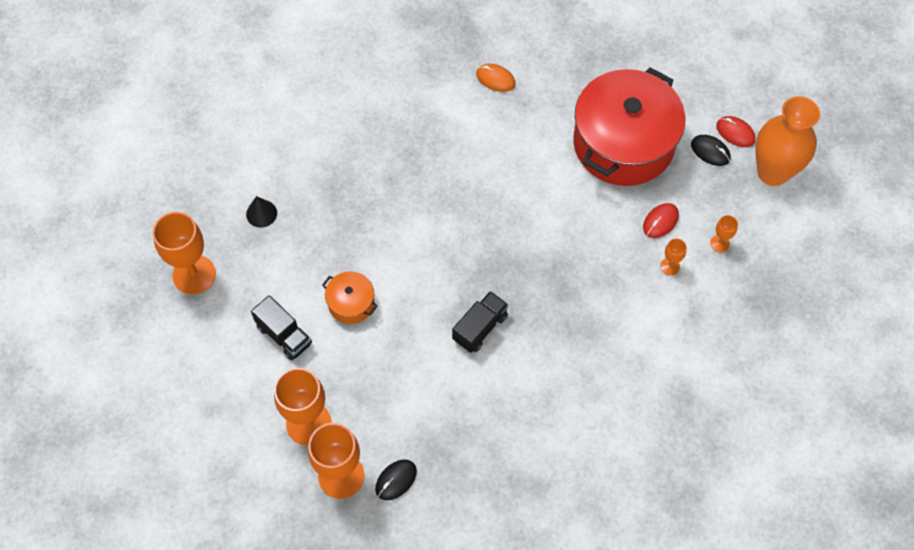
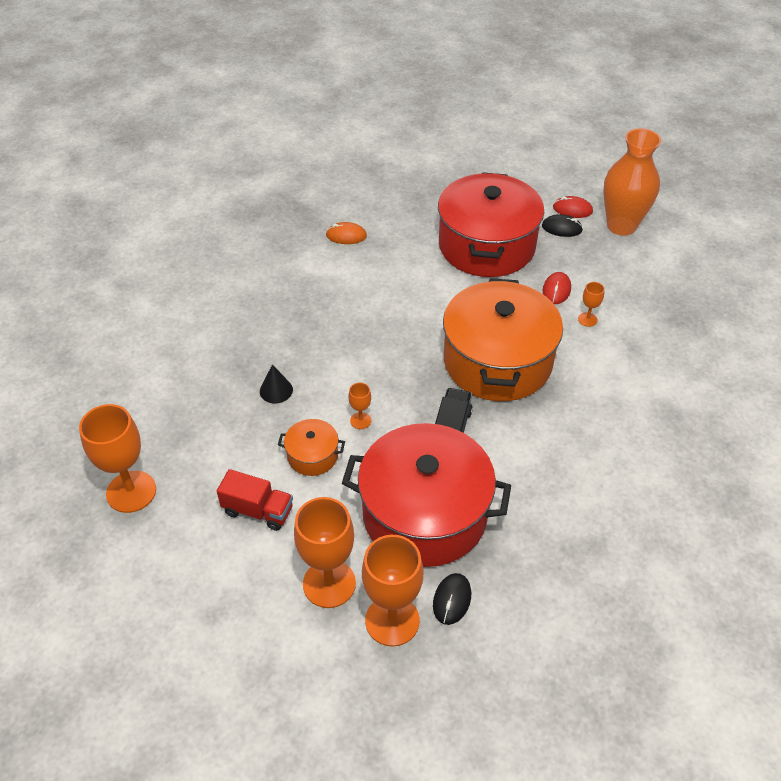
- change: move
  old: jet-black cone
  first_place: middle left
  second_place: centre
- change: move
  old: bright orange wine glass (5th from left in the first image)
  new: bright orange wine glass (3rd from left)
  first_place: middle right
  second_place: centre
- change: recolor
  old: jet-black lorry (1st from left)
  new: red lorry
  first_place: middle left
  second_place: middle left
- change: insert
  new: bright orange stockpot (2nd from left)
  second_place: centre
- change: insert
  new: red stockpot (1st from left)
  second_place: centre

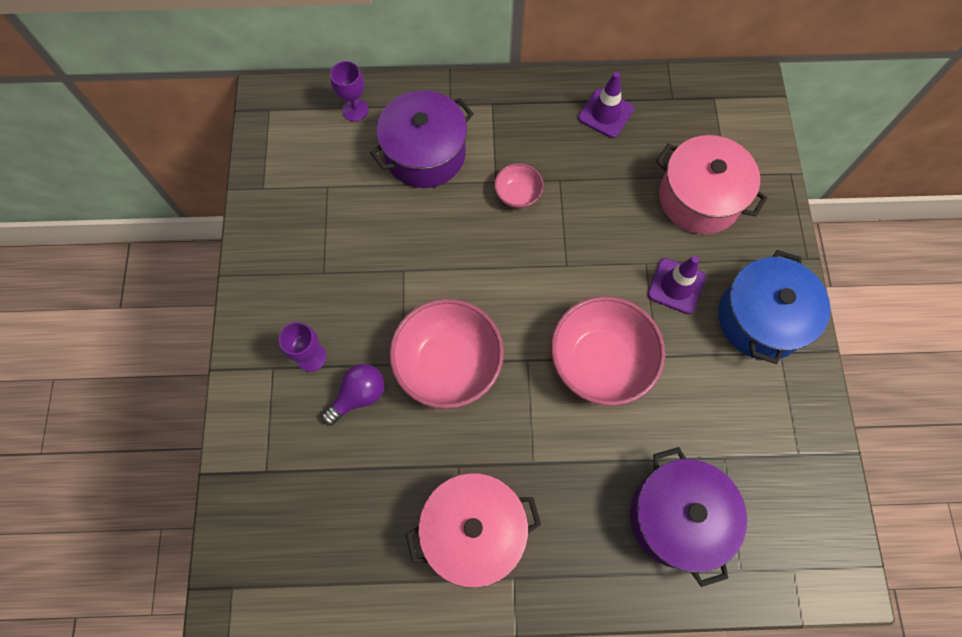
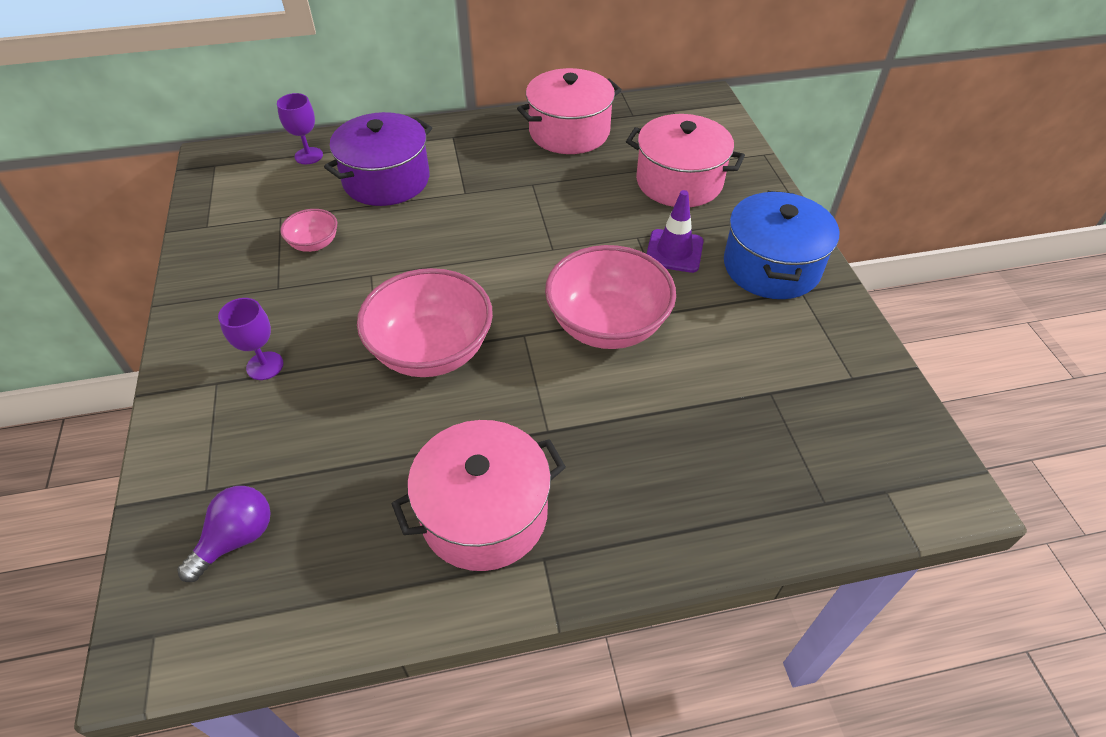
- change: replace
  old: violet safety cone (1st from left)
  new: rose-pink stockpot (2nd from left)
  first_place: top centre
  second_place: top centre
- change: move
  old: rose-pink serving bowl (2nd from left in the first image)
  new: rose-pink serving bowl (1st from left)
  first_place: top centre
  second_place: top left
- change: move
  old: violet light bulb
  first_place: centre
  second_place: bottom left
- change: delete
  old: violet stockpot (2nd from left)
  first_place: bottom right

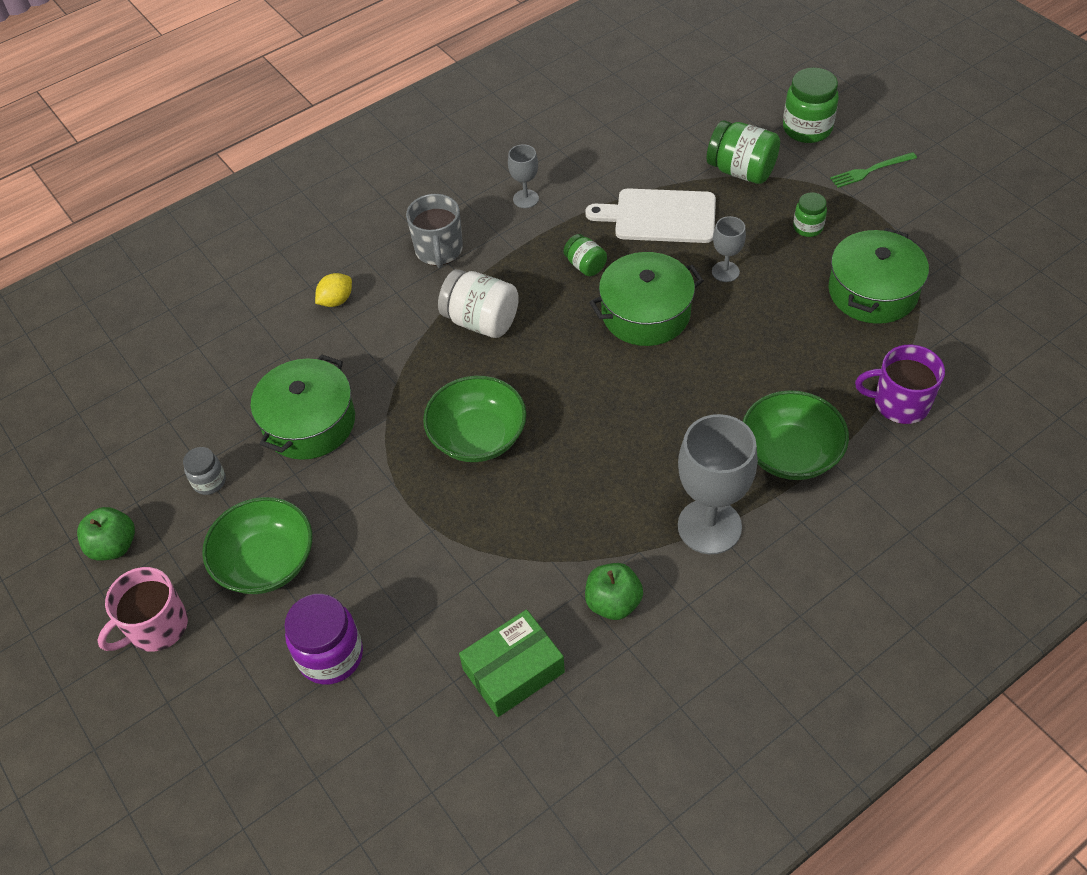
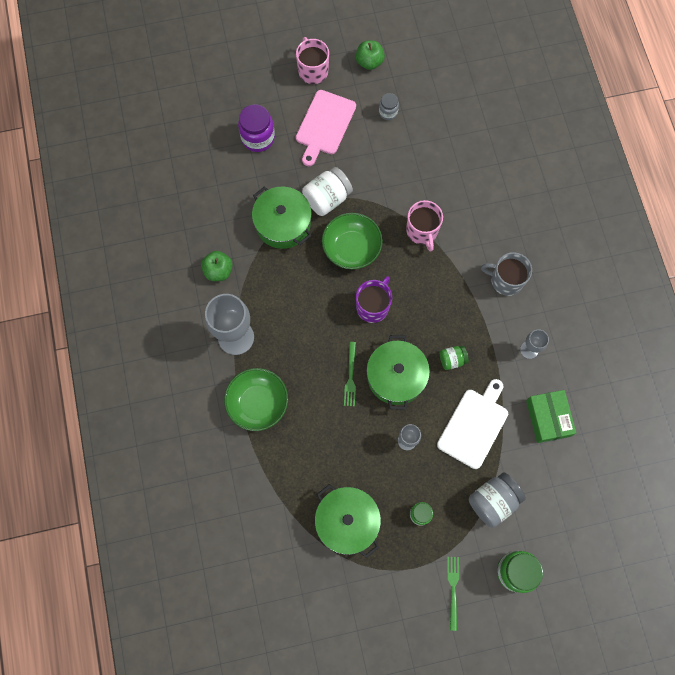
- change: recolor
  old: emerald jam jar (2nd from left)
  new: ash-grey jam jar (2nd from left)
  first_place: top right
  second_place: bottom right
- change: move
  old: snow-white jam jar
  first_place: centre
  second_place: top centre
- change: delete
  old: yellow toy lemon
  first_place: top left
- change: move
  old: violet tea mug
  first_place: middle right
  second_place: centre
- change: move
  old: emerald stockpot (1st from left)
  first_place: middle left
  second_place: top centre
- change: replace
  old: emerald serving bowl (1st from left)
  new: rose-pink chopping board
  first_place: middle left
  second_place: top centre
- change: move
  old: emerald box
  first_place: bottom centre
  second_place: middle right
- change: insert
  new: rose-pink tea mug (2nd from left)
  second_place: centre
- change: insert
  new: emerald dinner fork (1st from left)
  second_place: centre

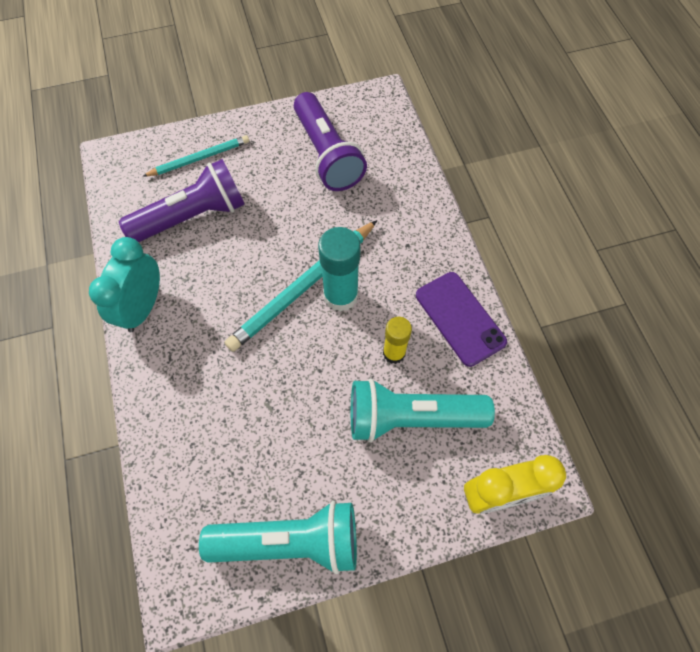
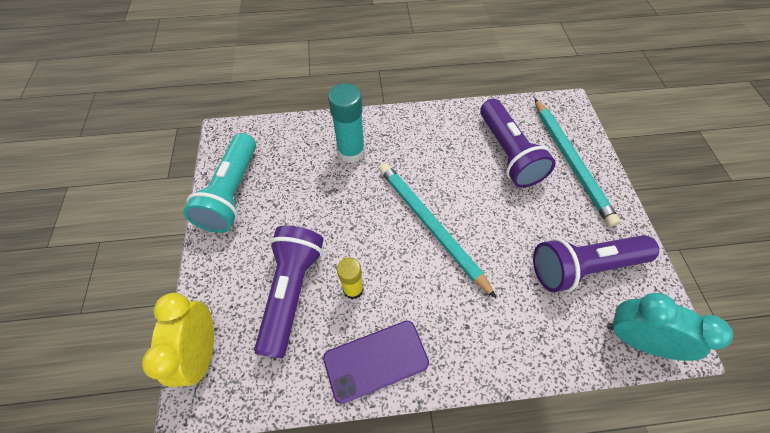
- change: resize
  old: aqua wooden pencil (1st from left in the first image)
  first_place: top left
  second_place: middle right
  factor: 1.63
- change: move
  old: aqua glue stick
  first_place: centre
  second_place: top centre
- change: move
  old: aqua bedside clock
  first_place: middle left
  second_place: bottom right
- change: recolor
  old: aqua flashlight (2nd from left)
  new: violet flashlight (1st from left)
  first_place: centre
  second_place: bottom centre

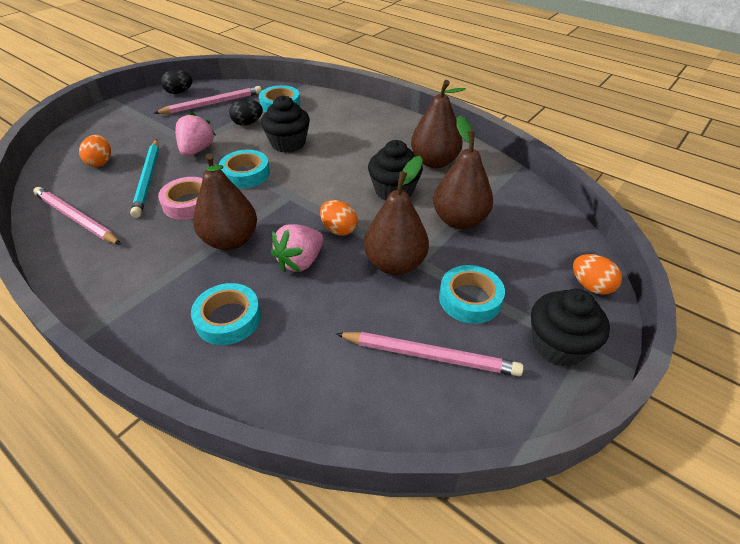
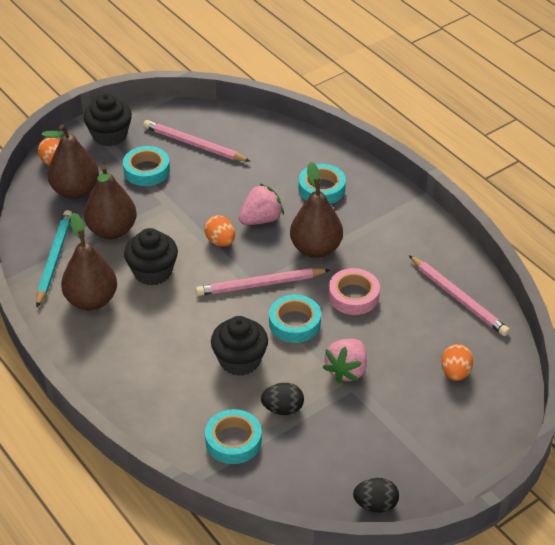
- change: move
  old: rose-pink wooden pencil (2nd from left)
  first_place: top left
  second_place: centre
- change: move
  old: aqua wooden pencil
  first_place: top left
  second_place: middle left
- change: move
  old: dark brown pear (2nd from left in the first image)
  new: dark brown pear (1st from left)
  first_place: centre
  second_place: top left

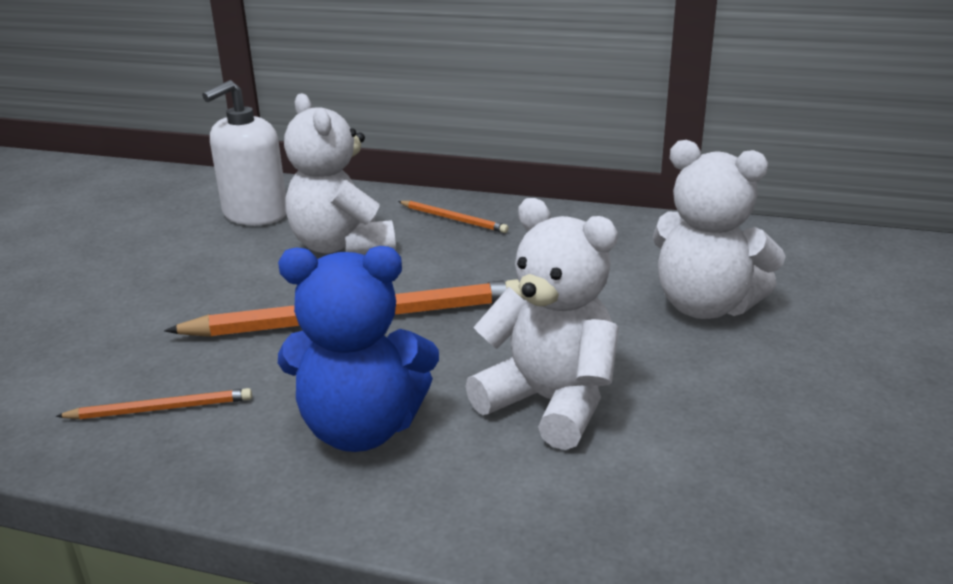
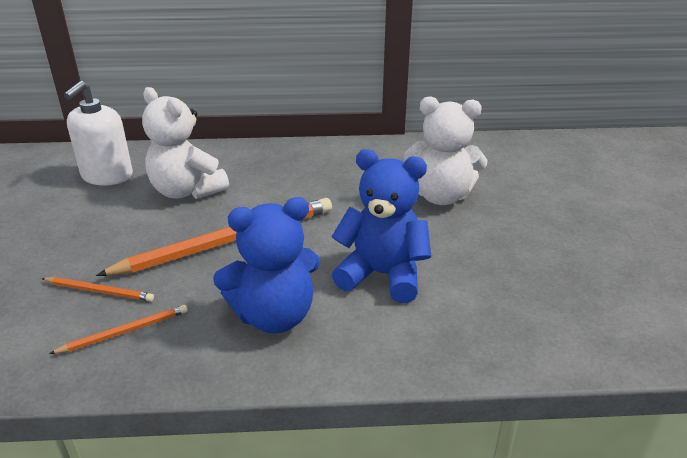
- change: recolor
  old: snow-white stuffed bear (2nd from left)
  new: cobalt stuffed bear (2nd from left)
  first_place: centre
  second_place: centre
- change: move
  old: bright orange wooden pencil (3rd from left in the first image)
  new: bright orange wooden pencil (1st from left)
  first_place: centre
  second_place: middle left

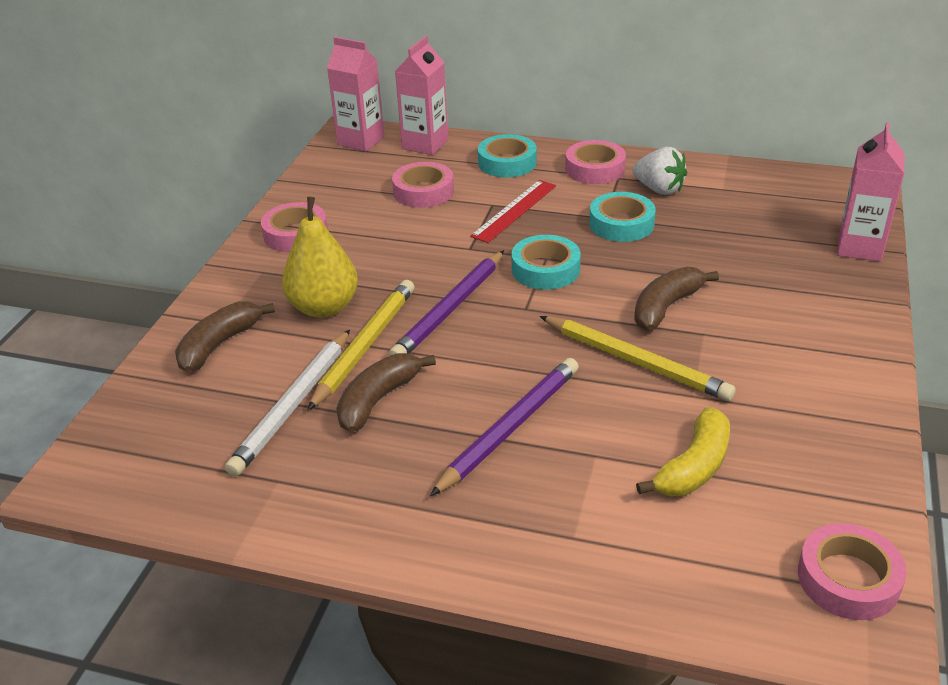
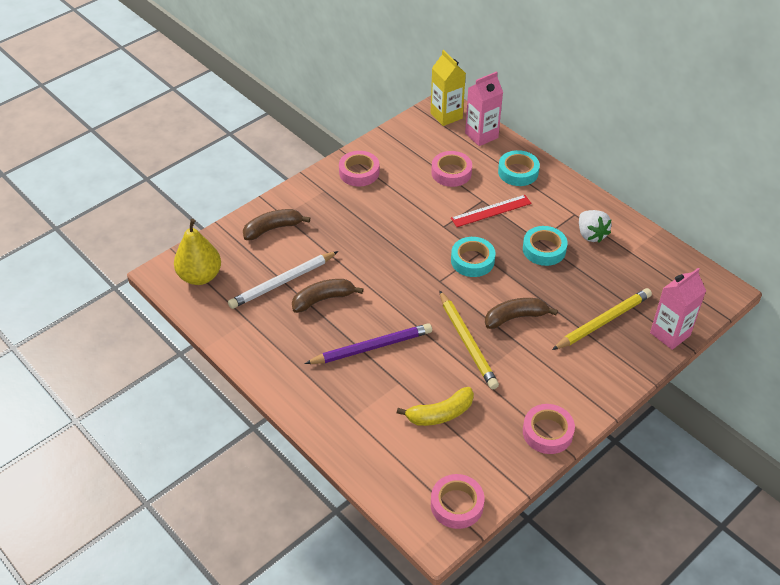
- change: recolor
  old: rose-pink milk carton (1st from left)
  new: yellow milk carton
  first_place: top centre
  second_place: top centre
- change: move
  old: rose-pink tape (3rd from left in the first image)
  new: rose-pink tape (4th from left)
  first_place: top centre
  second_place: bottom right
- change: move
  old: yellow pear
  first_place: centre
  second_place: middle left
- change: delete
  old: violet wooden pencil (1st from left)
  first_place: centre
- change: move
  old: yellow wooden pencil (1st from left in the first image)
  new: yellow wooden pencil (2nd from left)
  first_place: centre
  second_place: middle right

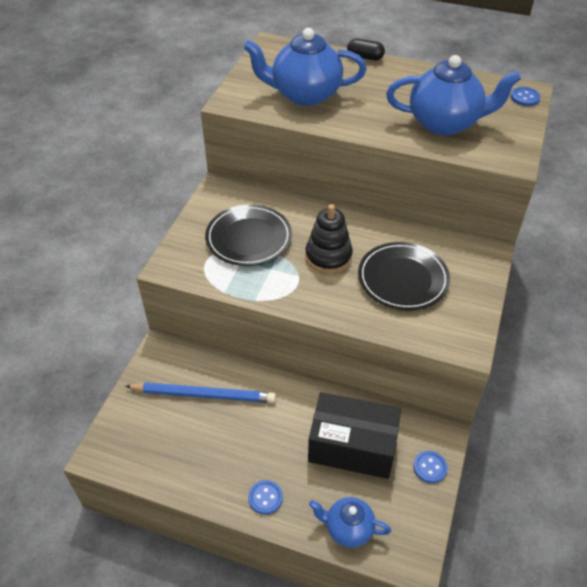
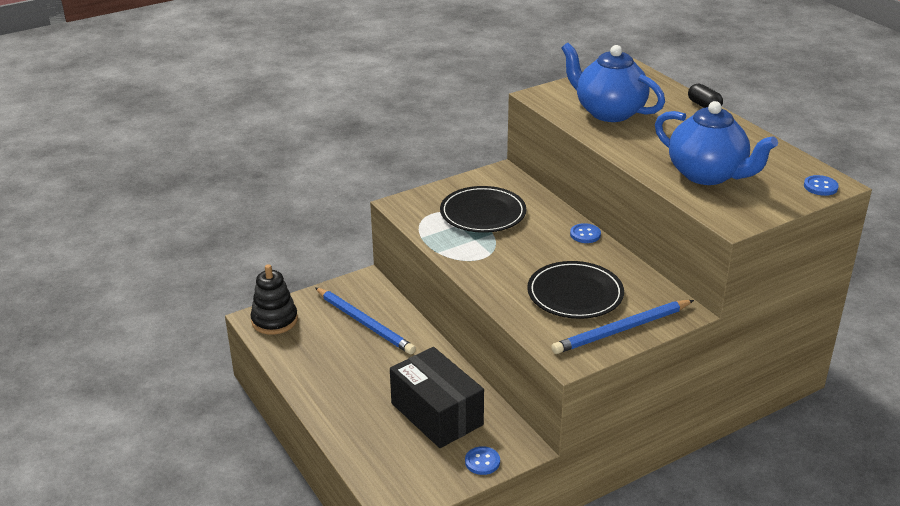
- change: move
  old: jet-black stacking rings
  first_place: centre
  second_place: middle left
- change: move
  old: cobalt shirt button (1st from left in the first image)
  new: cobalt shirt button (2nd from left)
  first_place: bottom centre
  second_place: centre
- change: delete
  old: cobalt teapot (2nd from left)
  first_place: bottom centre
- change: insert
  new: cobalt wooden pencil (2nd from left)
  second_place: middle right

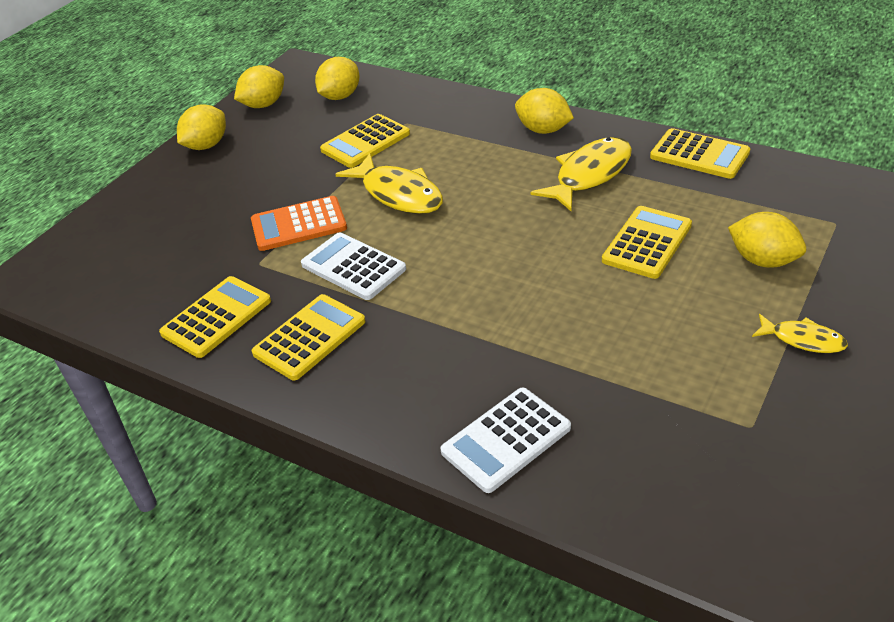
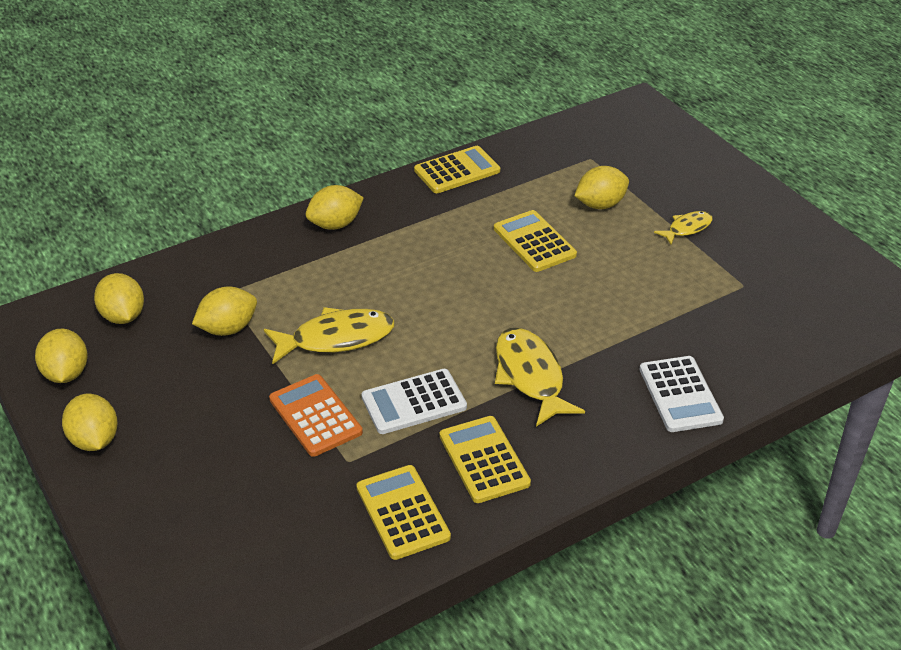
- change: replace
  old: yellow pocket calculator (3rd from left)
  new: yellow toy lemon (4th from left)
  first_place: top centre
  second_place: middle left
- change: move
  old: yellow fish (2nd from left)
  first_place: top centre
  second_place: centre
- change: rotate
  old: bright orange pocket calculator
  first_place: centre
  second_place: centre
  degrees: 135

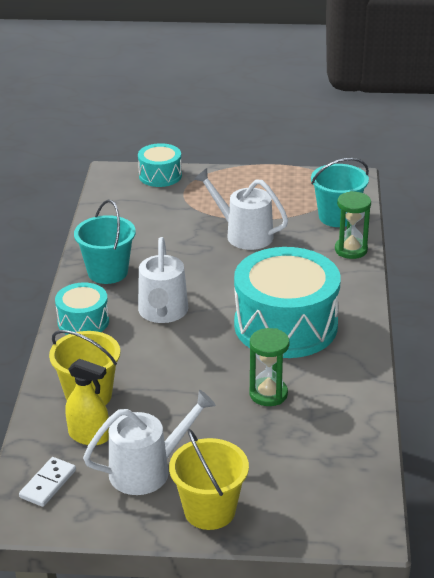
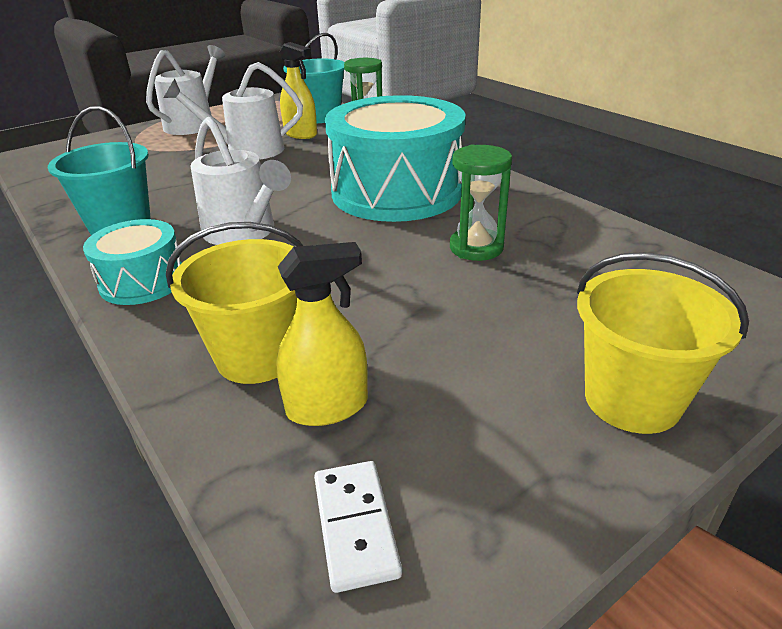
- change: delete
  old: aqua toy drum (2nd from left)
  first_place: top centre
- change: move
  old: snow-white watering can (1st from left)
  first_place: bottom centre
  second_place: top left
- change: insert
  new: yellow spray bottle (1st from left)
  second_place: top centre

